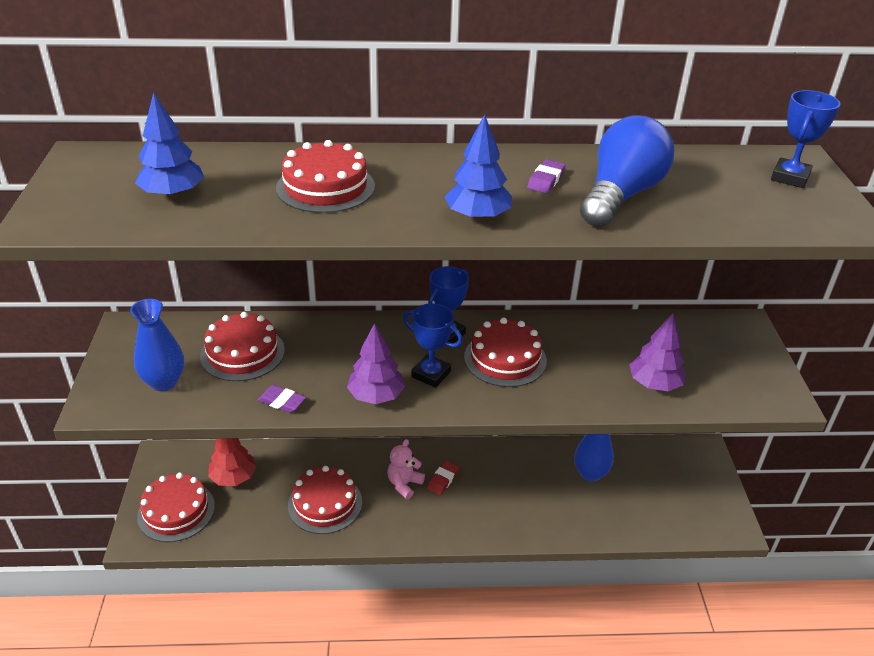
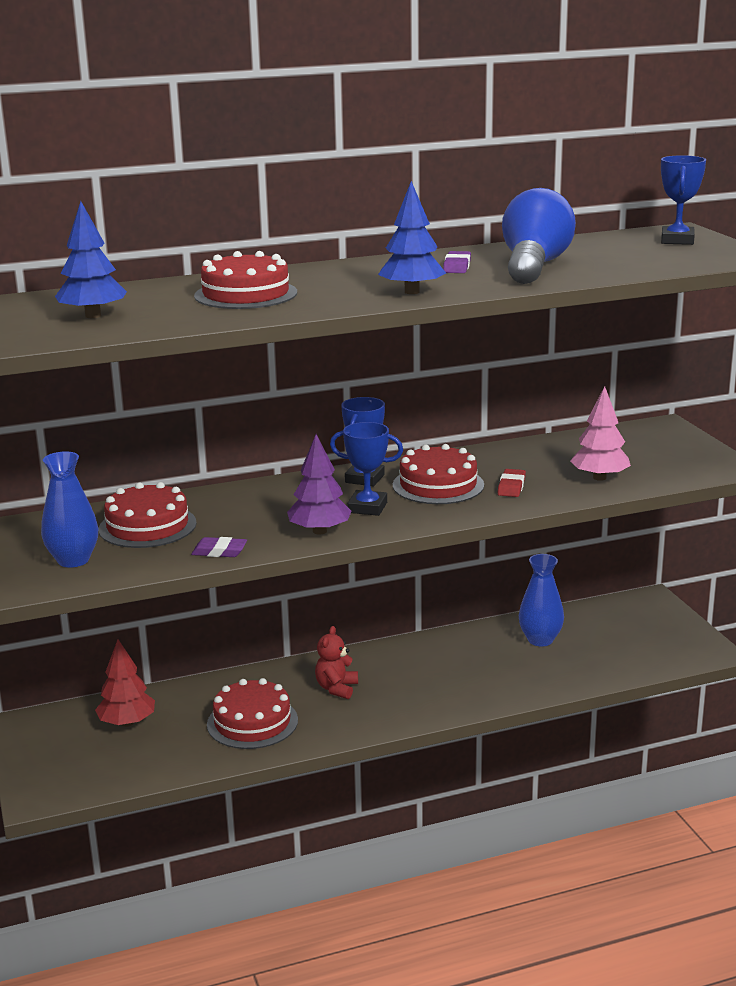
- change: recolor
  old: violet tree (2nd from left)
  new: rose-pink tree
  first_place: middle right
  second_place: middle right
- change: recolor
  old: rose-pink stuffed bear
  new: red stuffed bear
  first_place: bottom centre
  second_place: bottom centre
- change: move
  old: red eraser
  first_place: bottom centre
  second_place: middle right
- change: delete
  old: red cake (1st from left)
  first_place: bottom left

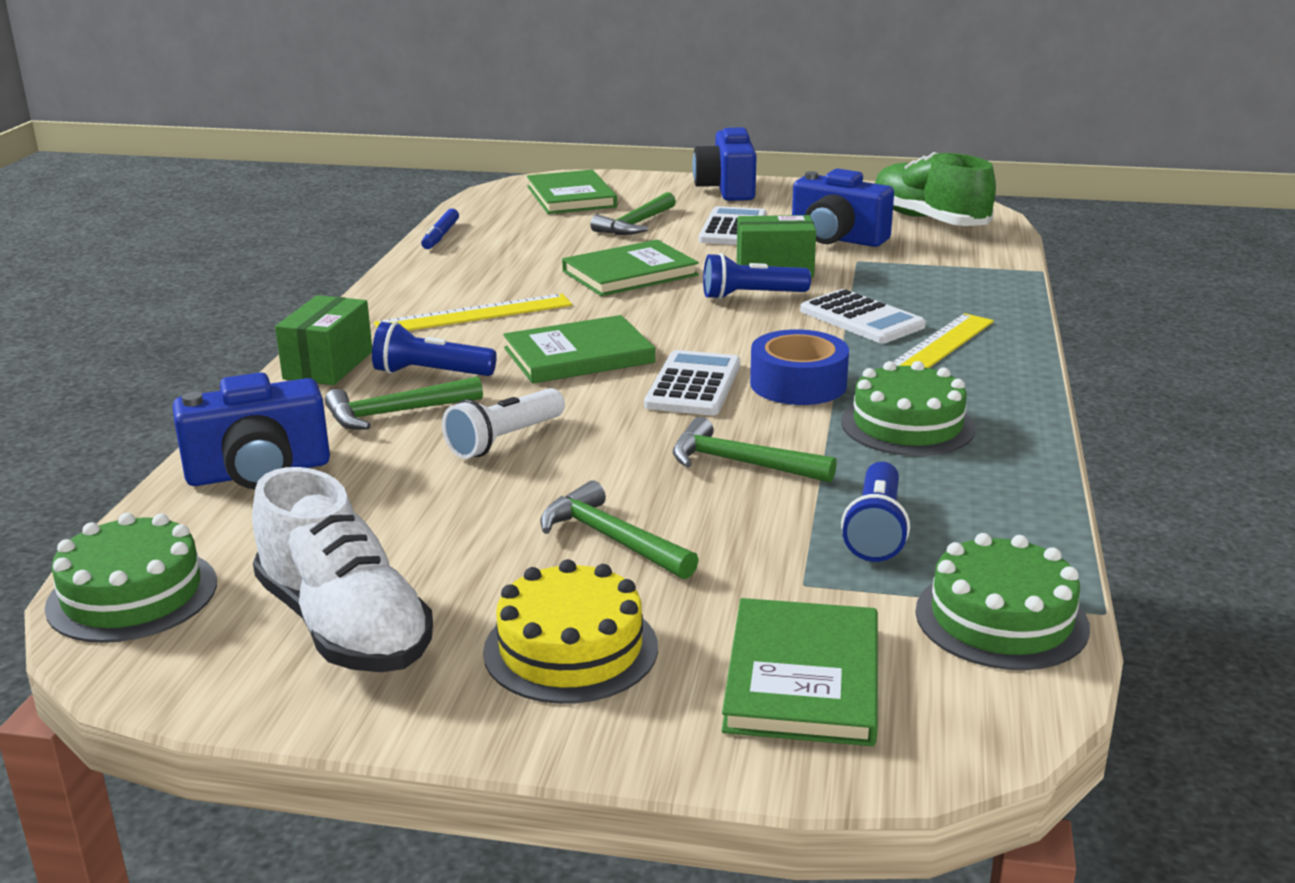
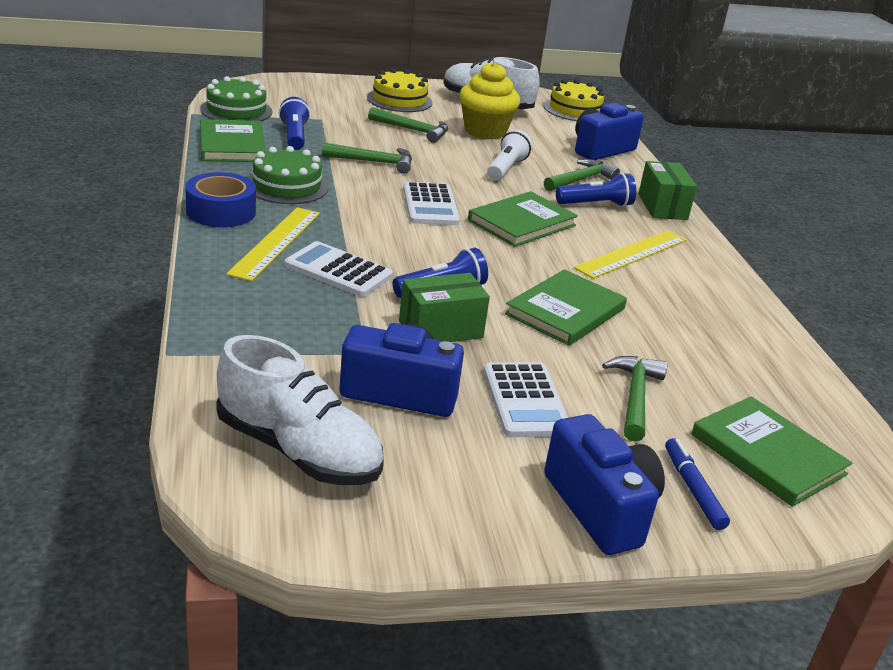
- change: recolor
  old: emerald sneaker
  new: snow-white sneaker (1st from left)
  first_place: top right
  second_place: centre
- change: move
  old: cobalt marker
  first_place: top centre
  second_place: bottom right
- change: move
  old: cobalt tape
  first_place: centre
  second_place: top left
- change: recolor
  old: emerald cake (1st from left)
  new: yellow cake (2nd from left)
  first_place: middle left
  second_place: top centre
- change: move
  old: emerald hardcover (4th from left in the first image)
  new: emerald hardcover (1st from left)
  first_place: bottom centre
  second_place: top left
- change: insert
  new: yellow cupcake
  second_place: top centre

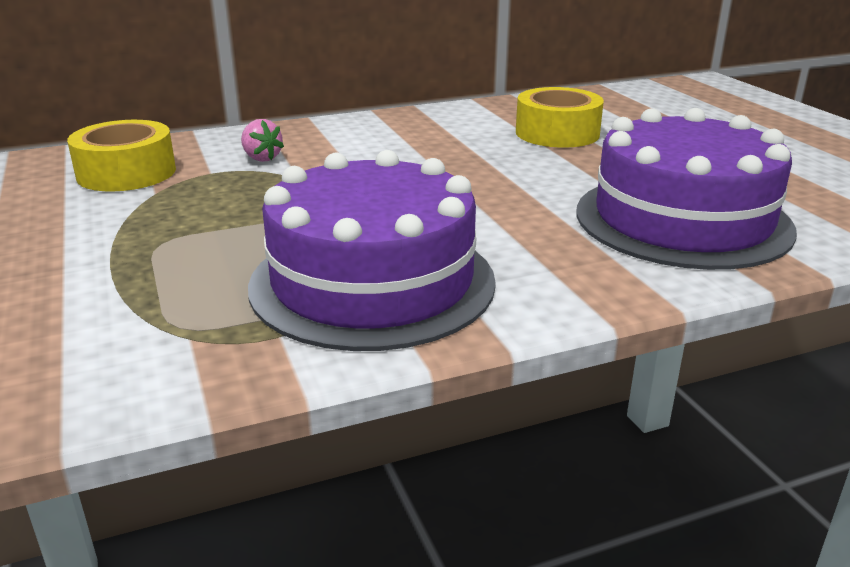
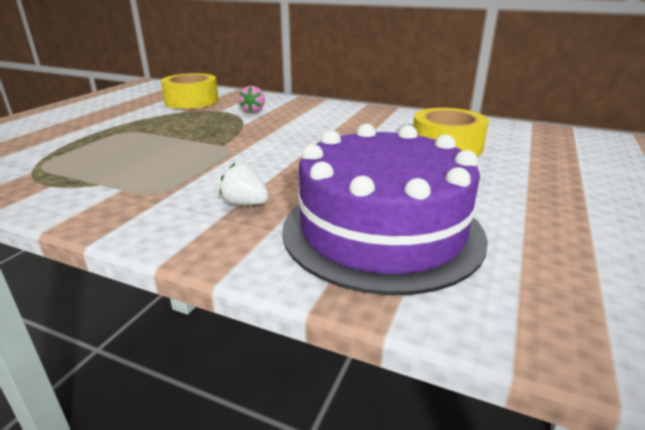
- change: delete
  old: violet cake (1st from left)
  first_place: centre
- change: insert
  new: snow-white toy strawberry
  second_place: centre

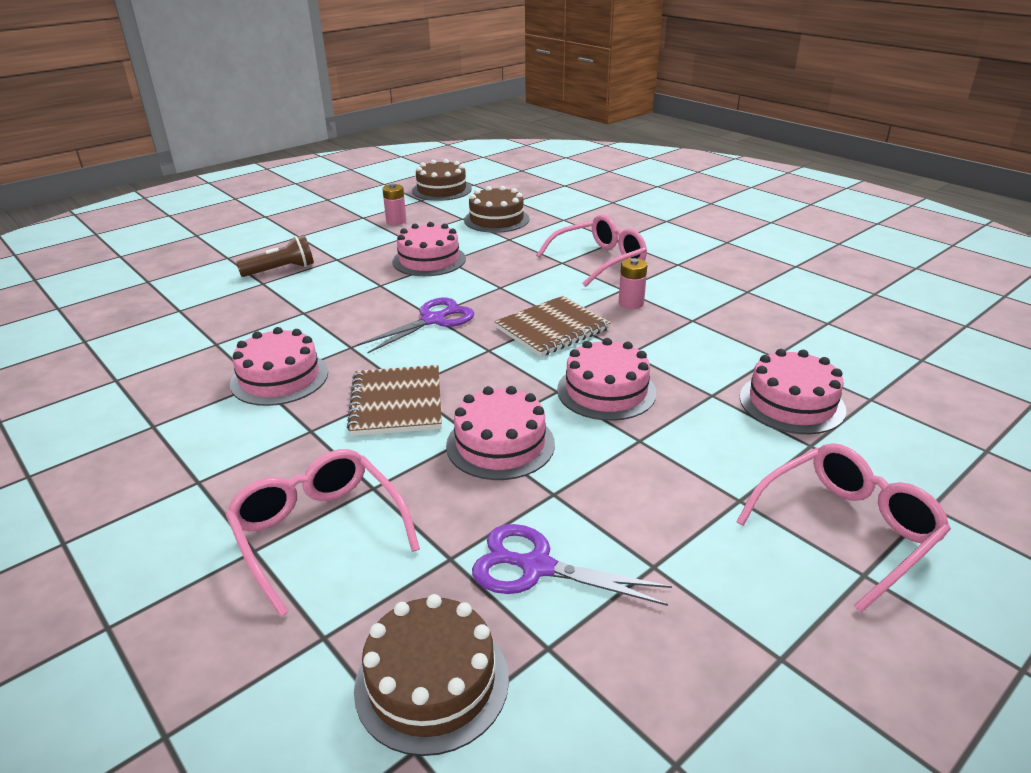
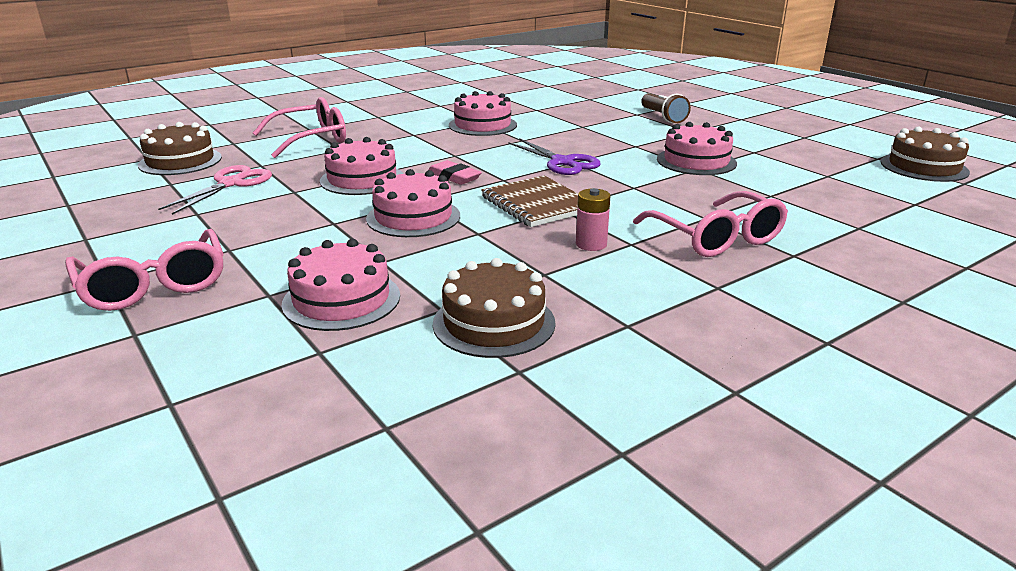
- change: delete
  old: rose-pink AA battery (1st from left)
  first_place: top centre
- change: move
  old: dark brown cake (3rd from left in the first image)
  new: dark brown cake (2nd from left)
  first_place: top centre
  second_place: centre
- change: delete
  old: dark brown notebook (1st from left)
  first_place: centre
- change: recolor
  old: violet shears (2nd from left)
  new: rose-pink shears
  first_place: bottom centre
  second_place: top left
- change: insert
  new: rose-pink eraser
  second_place: top centre

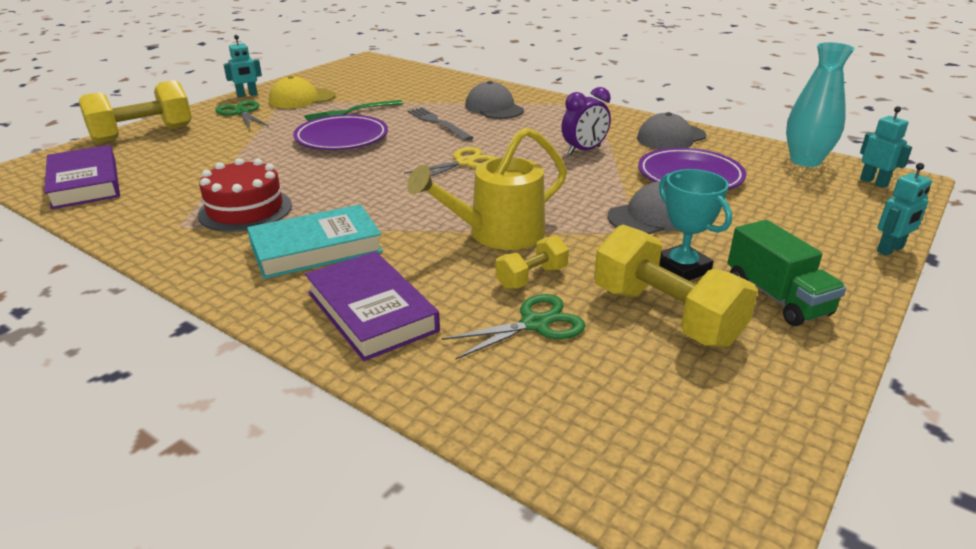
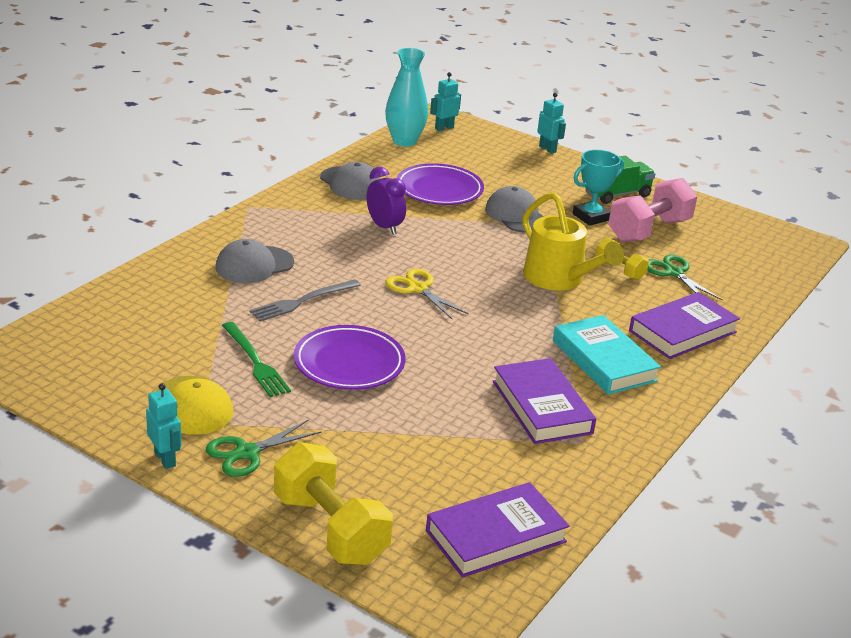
- change: replace
  old: red cake
  new: violet hardcover (2nd from left)
  first_place: middle left
  second_place: centre
- change: recolor
  old: yellow dumbbell (3rd from left)
  new: rose-pink dumbbell
  first_place: middle right
  second_place: top right

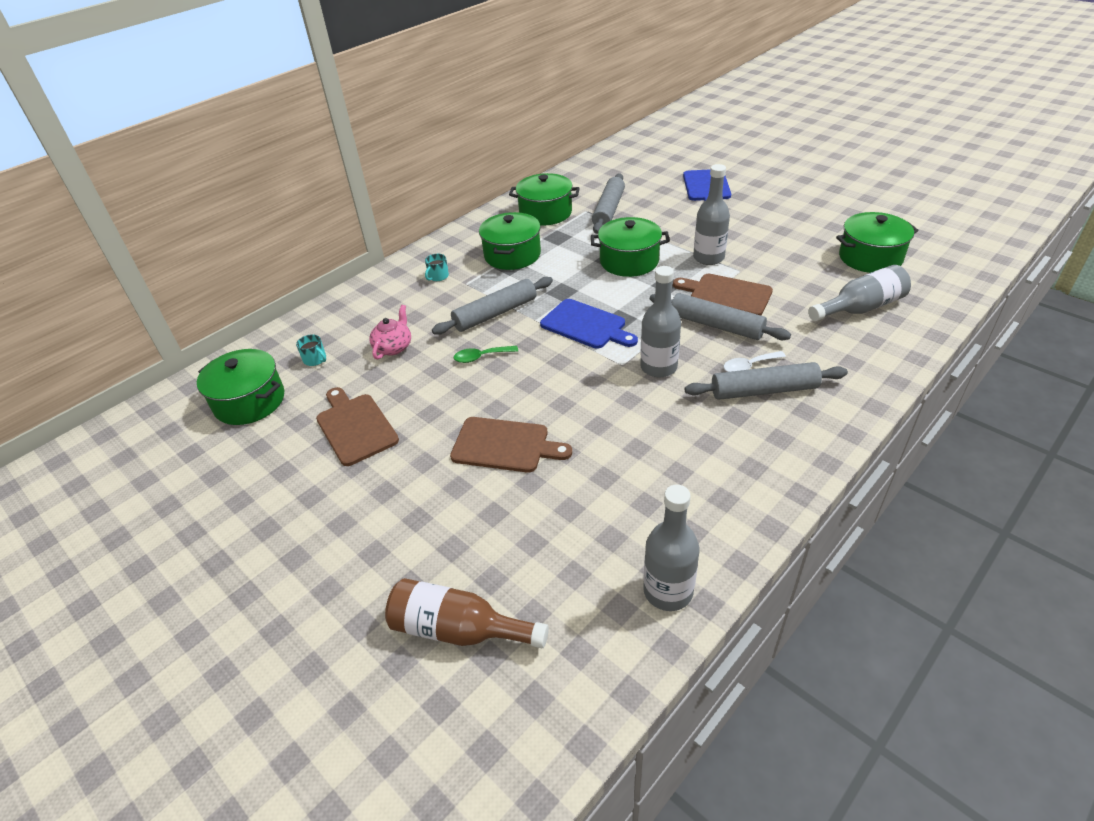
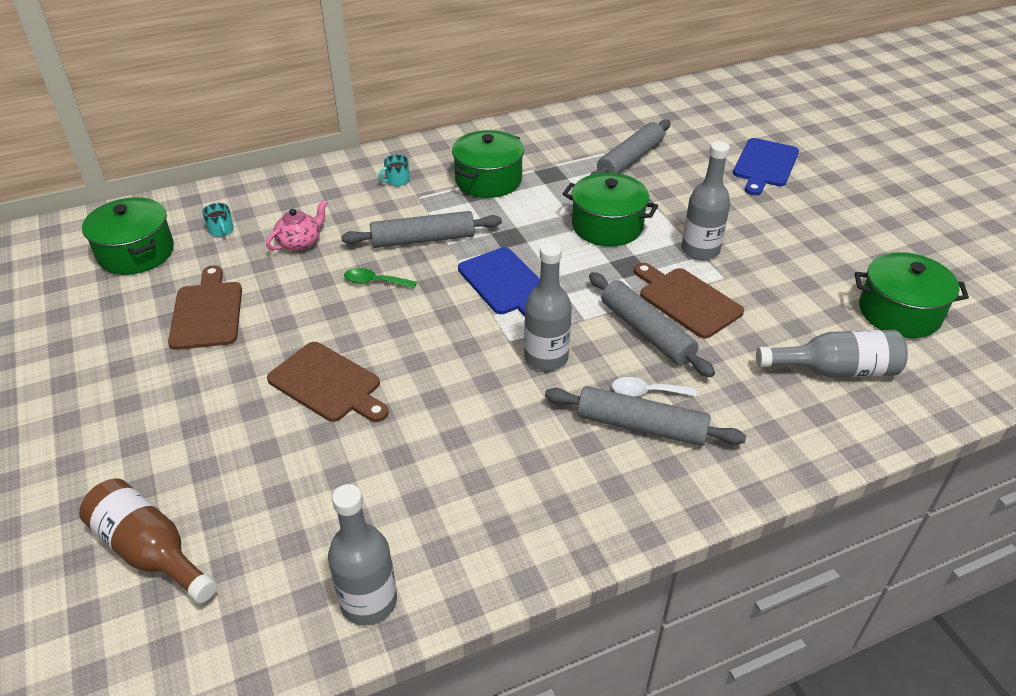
- change: delete
  old: emerald stockpot (3rd from left)
  first_place: top centre

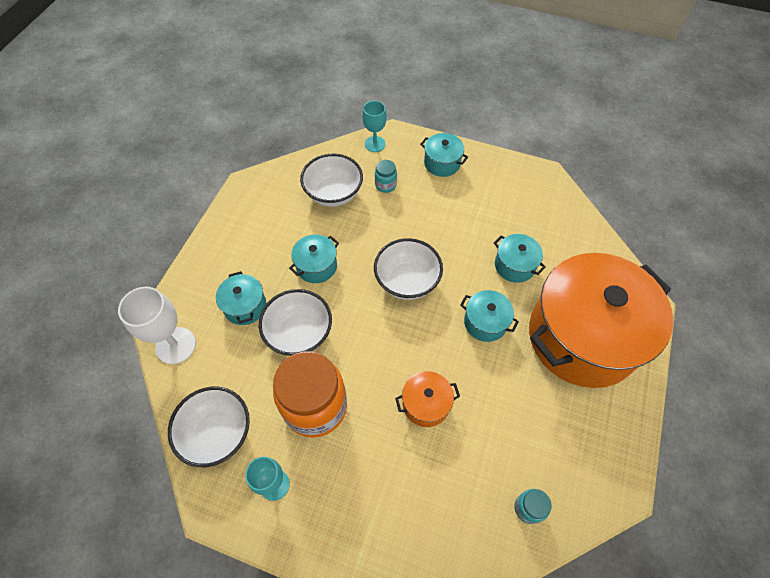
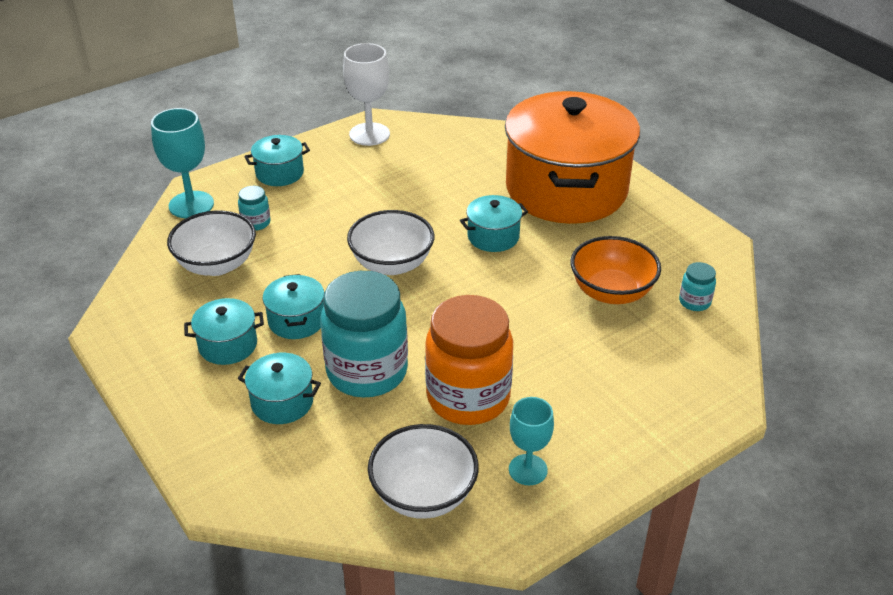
- change: resize
  old: aqua wine glass (2nd from left in the first image)
  first_place: top centre
  second_place: top left
  factor: 1.51
- change: move
  old: aqua stockpot (5th from left in the first image)
  new: aqua stockpot (1st from left)
  first_place: middle right
  second_place: middle left
- change: move
  old: snow-white wine glass
  first_place: middle left
  second_place: top centre
- change: replace
  old: snow-white serving bowl (2nd from left)
  new: aqua jam jar (2nd from left)
  first_place: centre
  second_place: centre
- change: delete
  old: bright orange stockpot (1st from left)
  first_place: bottom centre
- change: insert
  new: bright orange serving bowl
  second_place: middle right

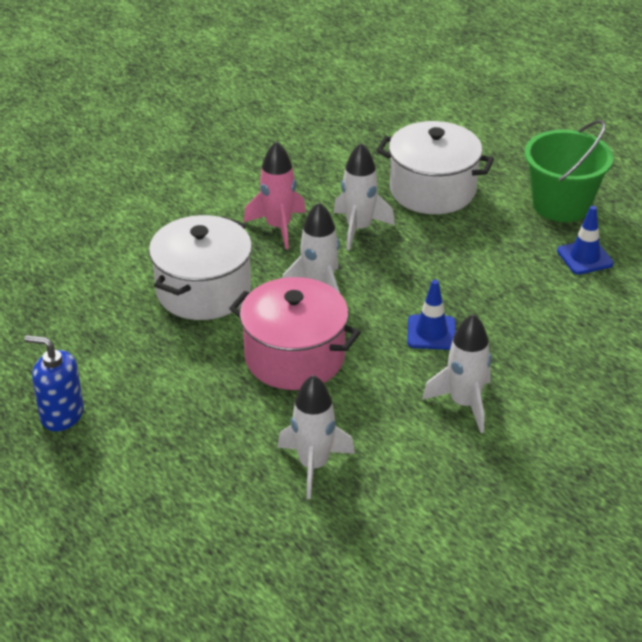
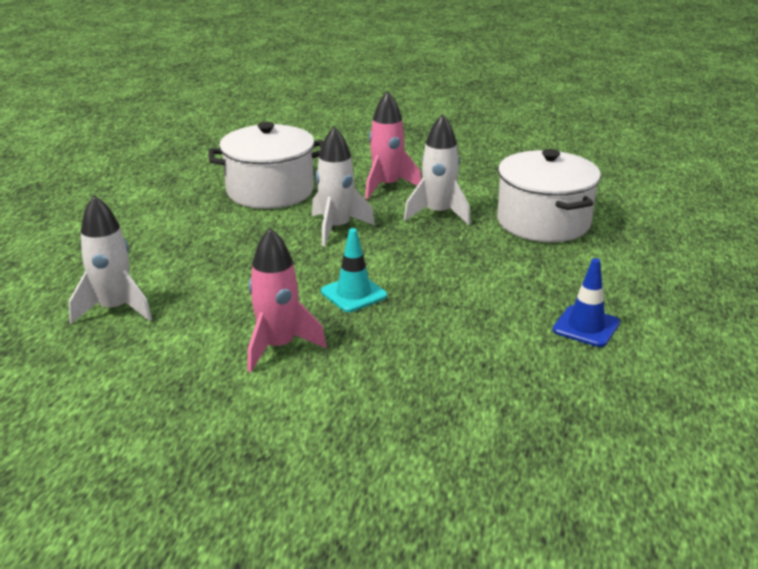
- change: delete
  old: emerald sand bucket
  first_place: top right
- change: delete
  old: rose-pink stockpot
  first_place: centre
- change: recolor
  old: cobalt safety cone (1st from left)
  new: aqua safety cone
  first_place: middle right
  second_place: centre
- change: recolor
  old: snow-white spaceship (4th from left)
  new: rose-pink spaceship (1st from left)
  first_place: middle right
  second_place: centre
- change: delete
  old: cobalt soap dispenser
  first_place: middle left

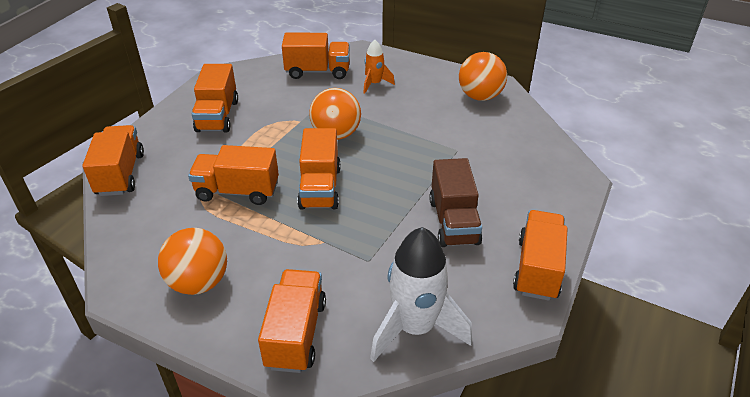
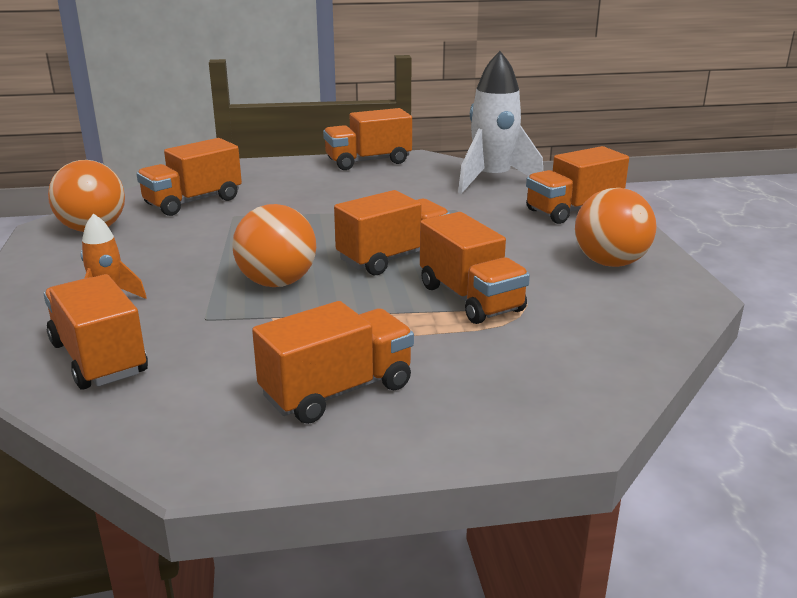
- change: move
  old: bright orange lorry (1st from left in the first image)
  new: bright orange lorry (2nd from left)
  first_place: middle left
  second_place: top left
- change: delete
  old: dark brown lorry
  first_place: centre

